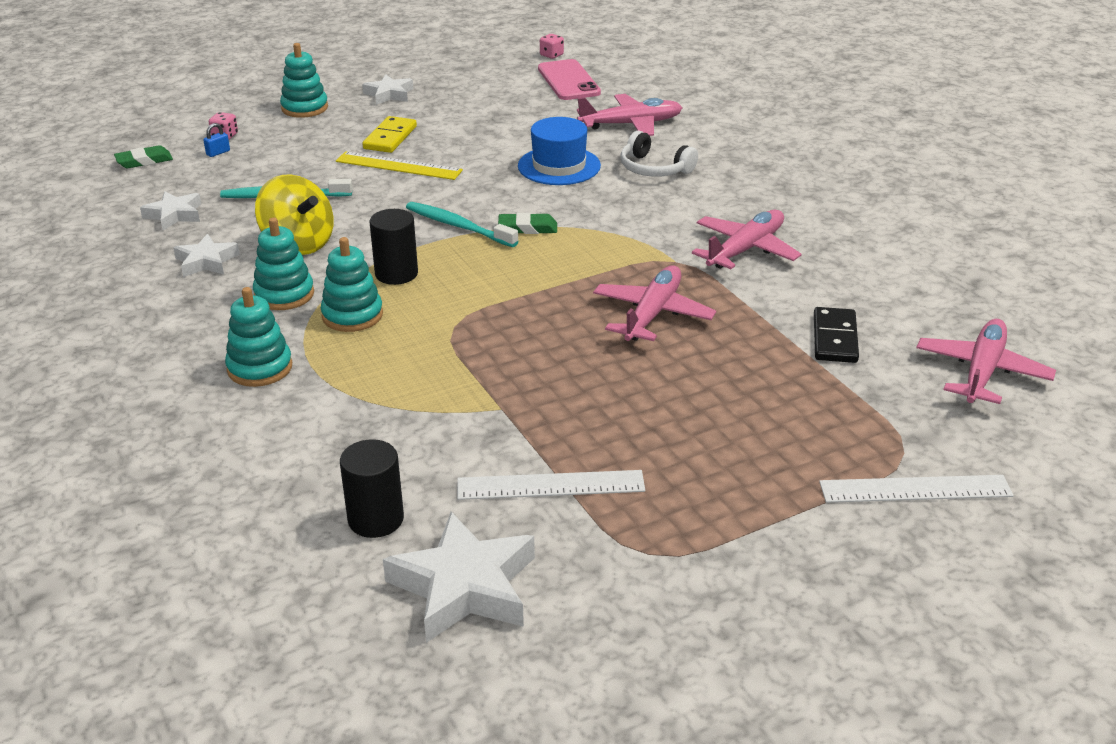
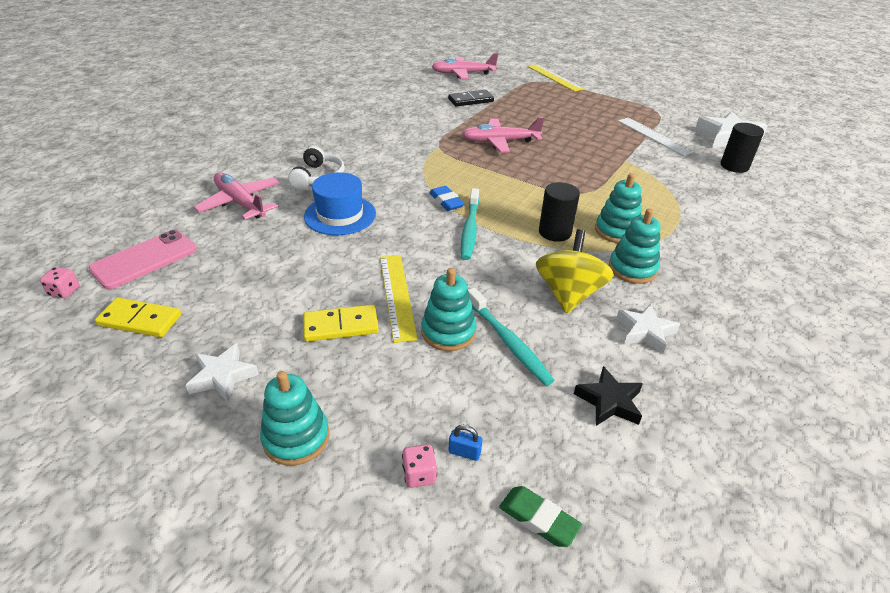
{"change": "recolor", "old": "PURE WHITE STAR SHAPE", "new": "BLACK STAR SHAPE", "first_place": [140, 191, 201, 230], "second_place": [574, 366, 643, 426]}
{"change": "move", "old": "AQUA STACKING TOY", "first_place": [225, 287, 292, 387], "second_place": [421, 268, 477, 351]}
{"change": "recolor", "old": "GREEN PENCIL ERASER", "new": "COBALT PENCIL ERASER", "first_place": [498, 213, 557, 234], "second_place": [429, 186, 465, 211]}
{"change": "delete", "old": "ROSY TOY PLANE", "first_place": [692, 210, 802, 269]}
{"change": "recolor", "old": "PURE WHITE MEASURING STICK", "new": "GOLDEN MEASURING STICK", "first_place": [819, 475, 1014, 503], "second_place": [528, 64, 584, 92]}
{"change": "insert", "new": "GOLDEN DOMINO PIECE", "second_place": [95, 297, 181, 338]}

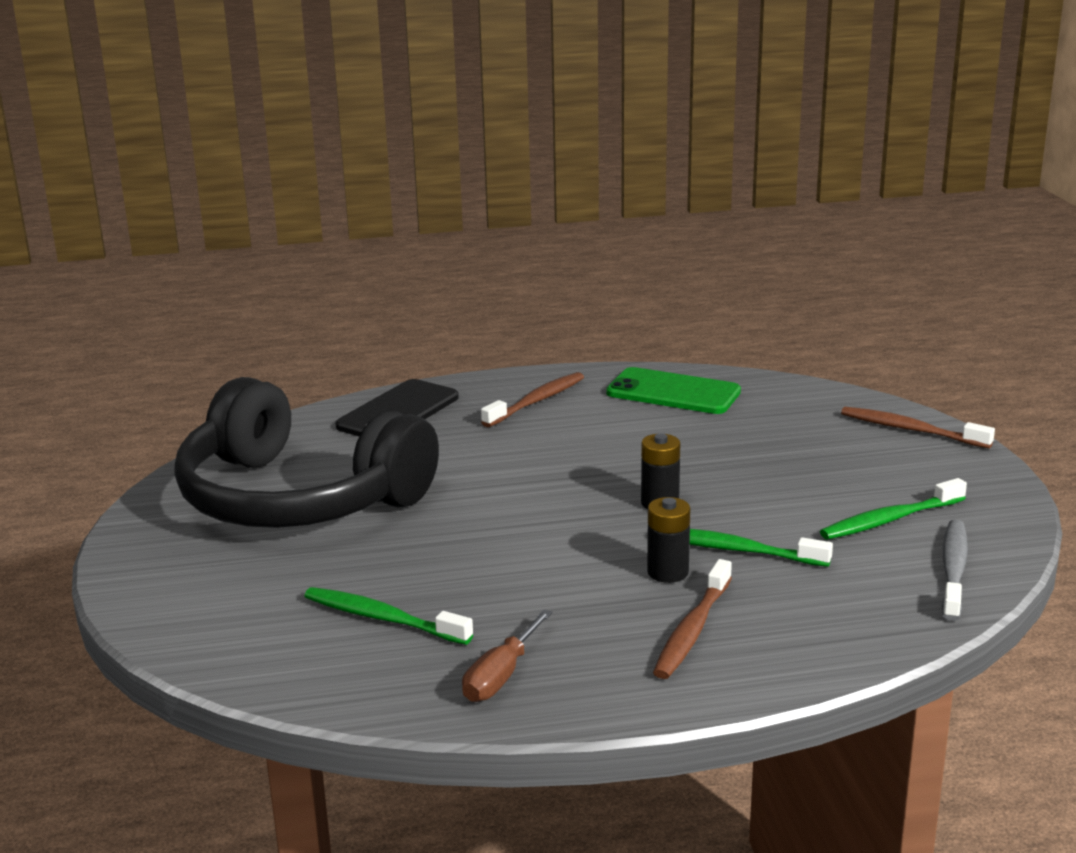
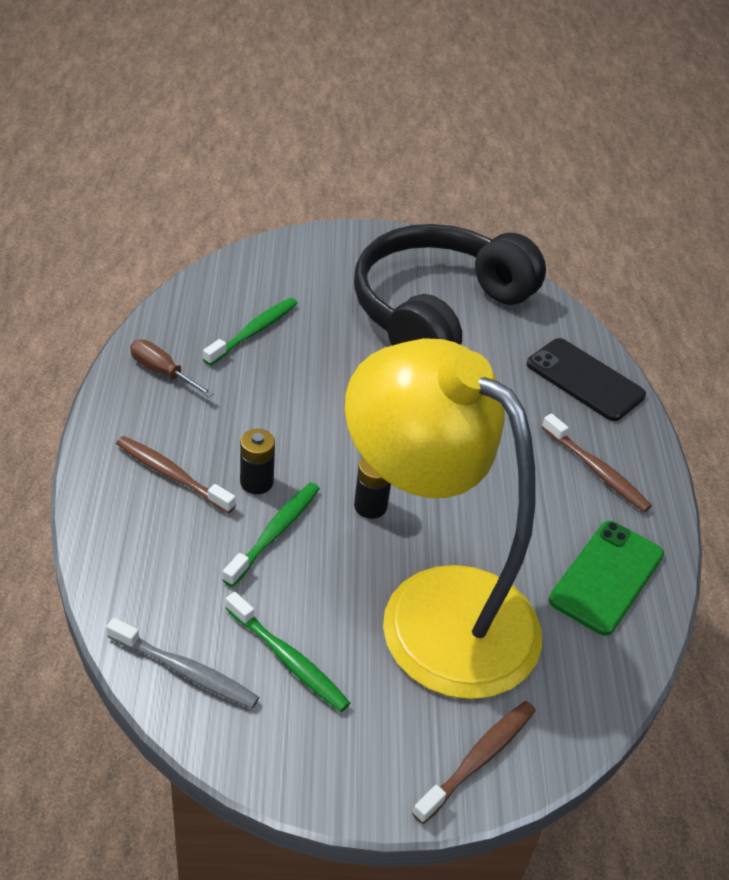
{"change": "rotate", "old": "GREEN DENTAL BRUSH", "first_place": [820, 478, 967, 539], "second_place": [225, 592, 350, 712], "degrees": 150}
{"change": "insert", "new": "GOLDEN DESK LAMP", "second_place": [345, 338, 542, 699]}

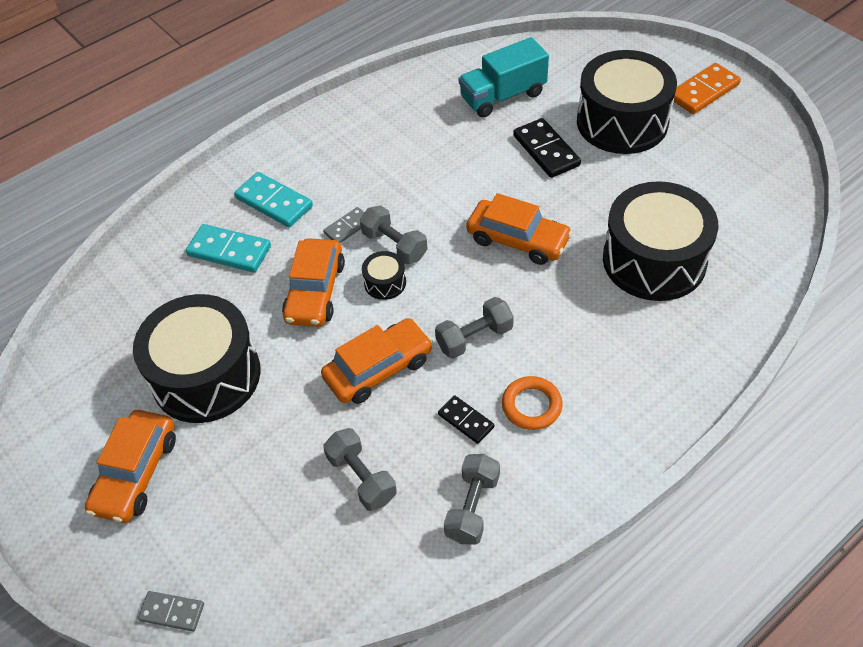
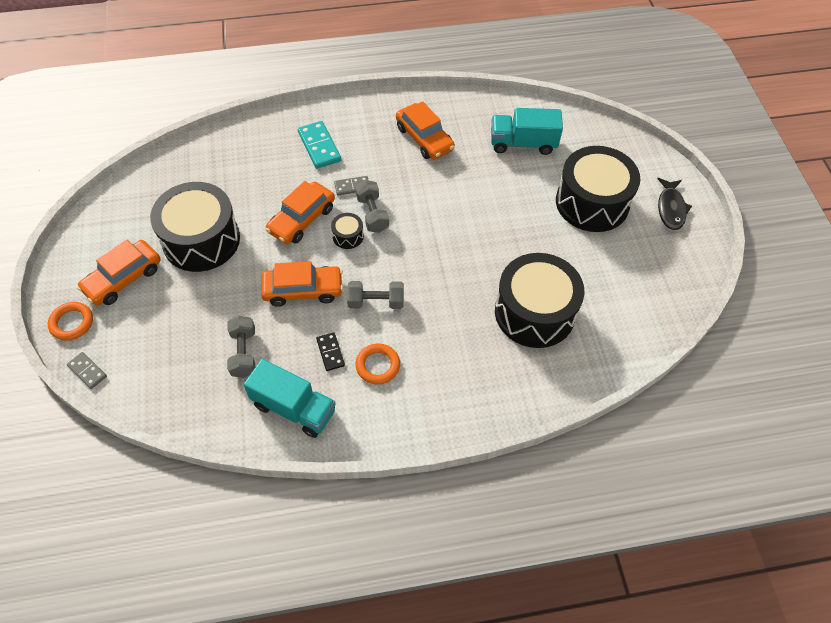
{"change": "delete", "old": "AQUA DOMINO PIECE", "first_place": [186, 224, 271, 272]}
{"change": "replace", "old": "ASH-GREY FREE WEIGHT", "new": "AQUA TRUCK", "first_place": [444, 454, 500, 545], "second_place": [244, 359, 336, 438]}
{"change": "move", "old": "BRIGHT ORANGE TOY CAR", "first_place": [466, 193, 573, 265], "second_place": [396, 101, 455, 160]}
{"change": "delete", "old": "BLACK DOMINO PIECE", "first_place": [513, 118, 581, 178]}
{"change": "replace", "old": "BRIGHT ORANGE DOMINO PIECE", "new": "BLACK FISH FIGURE", "first_place": [674, 63, 741, 114], "second_place": [657, 178, 692, 230]}
{"change": "insert", "new": "BRIGHT ORANGE TORUS", "second_place": [48, 302, 93, 341]}

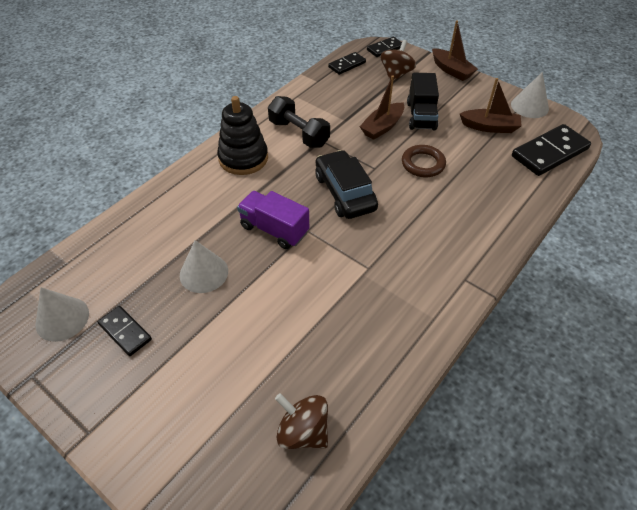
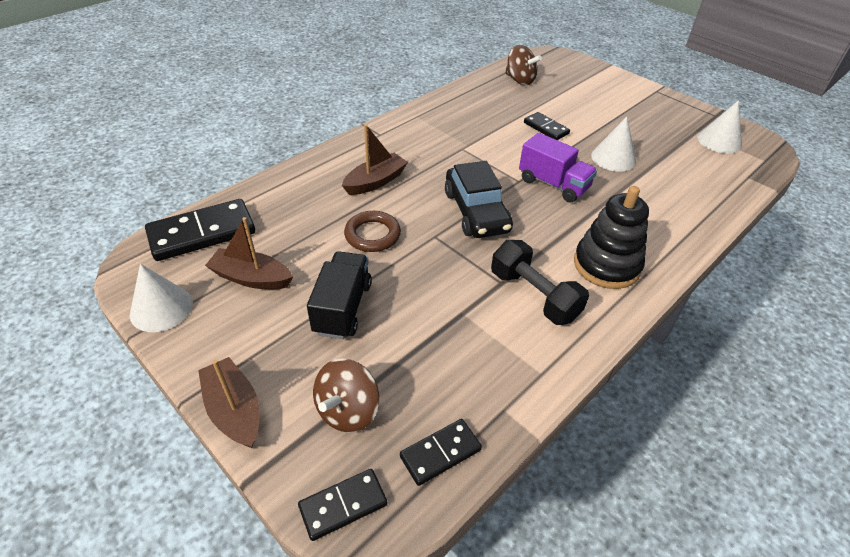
{"change": "move", "old": "BLACK DOMINO PIECE", "first_place": [98, 306, 152, 356], "second_place": [524, 112, 570, 140]}
{"change": "move", "old": "RUSSET SAILBOAT", "first_place": [359, 75, 404, 140], "second_place": [342, 124, 408, 195]}

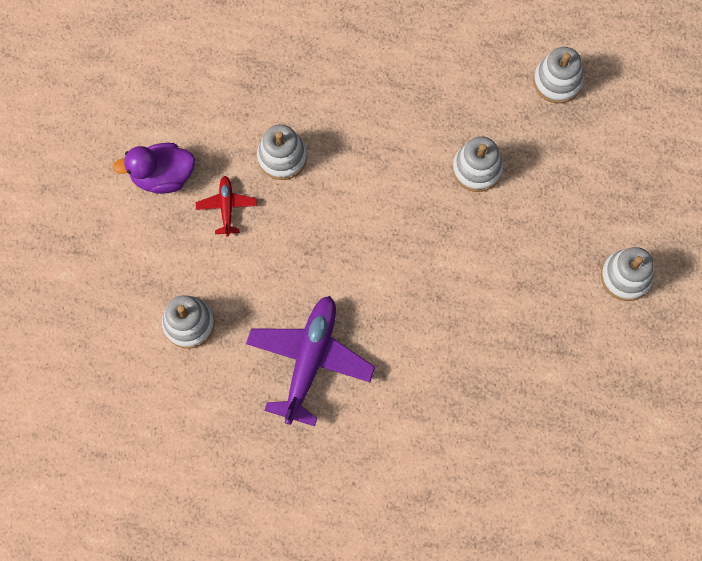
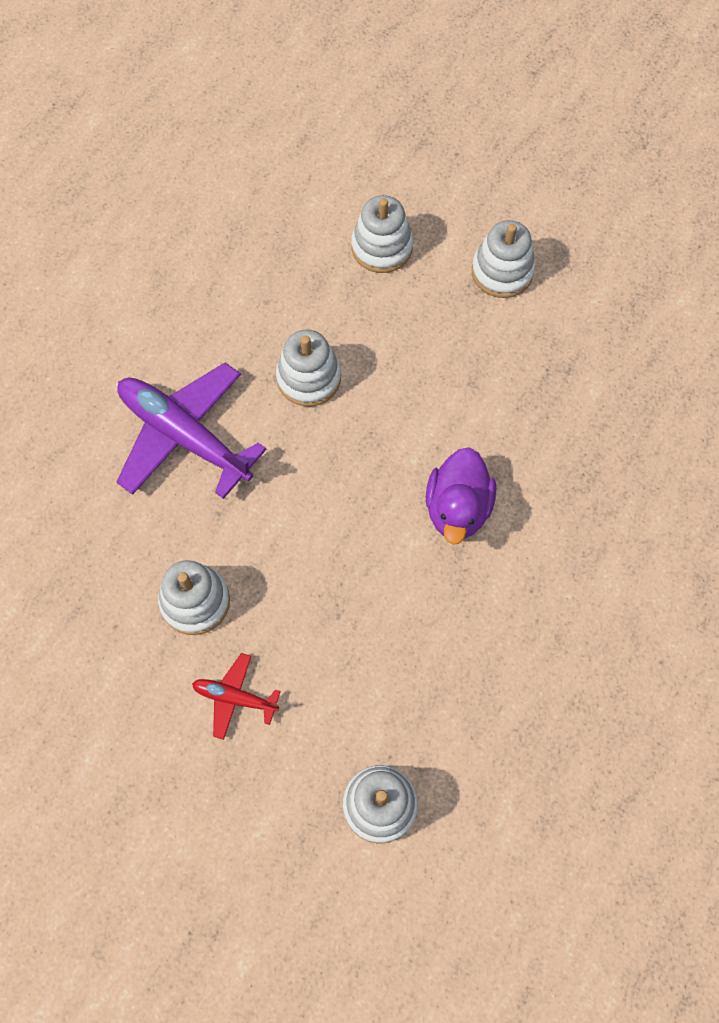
{"change": "move", "old": "ROYAL PURPLE DUCK", "first_place": [113, 143, 195, 194], "second_place": [426, 447, 496, 545]}
{"change": "move", "old": "ROYAL PURPLE TOY PLANE", "first_place": [246, 296, 375, 426], "second_place": [117, 363, 267, 499]}
{"change": "move", "old": "PURE WHITE STACKING TOY", "first_place": [533, 47, 584, 103], "second_place": [351, 195, 413, 273]}

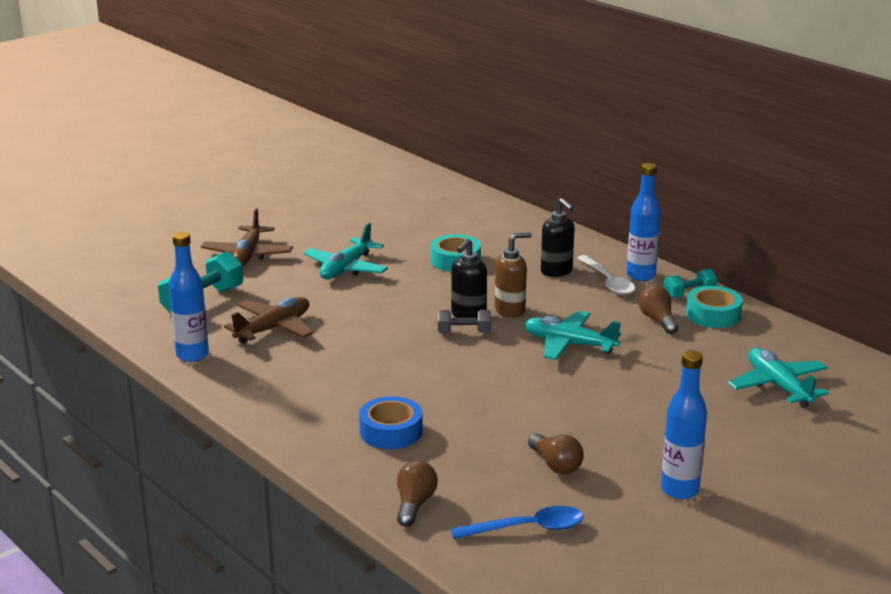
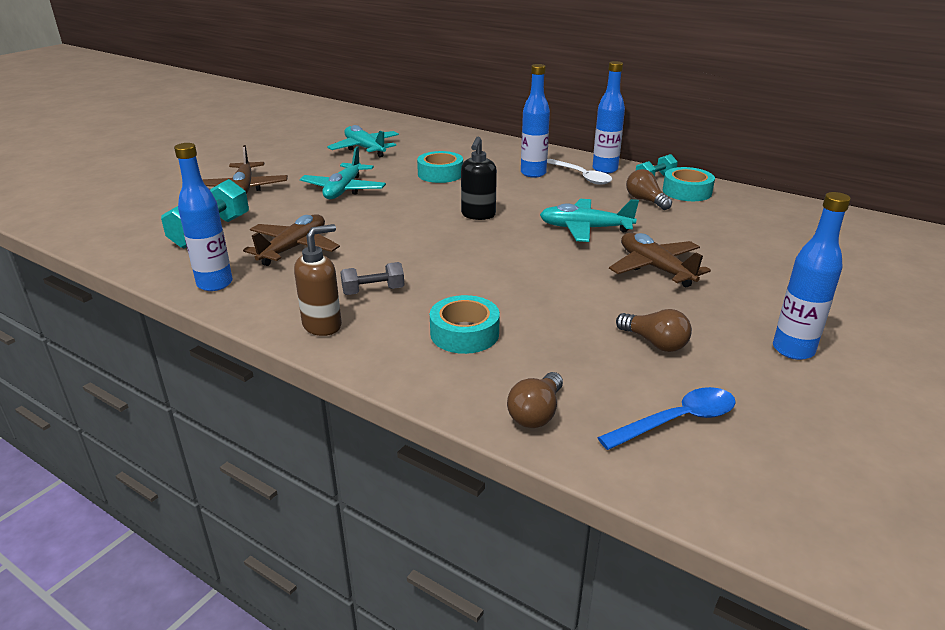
{"change": "recolor", "old": "COBALT ROLL OF TAPE", "new": "AQUA ROLL OF TAPE", "first_place": [359, 396, 423, 449], "second_place": [430, 295, 500, 354]}
{"change": "rotate", "old": "RUSSET BULB", "first_place": [397, 460, 438, 527], "second_place": [507, 372, 563, 428], "degrees": -150}
{"change": "move", "old": "ASH-GREY FREE WEIGHT", "first_place": [438, 310, 491, 333], "second_place": [340, 262, 404, 295]}
{"change": "move", "old": "RUSSET SOAP PUMP", "first_place": [495, 232, 531, 318], "second_place": [294, 224, 342, 336]}
{"change": "replace", "old": "BLACK SOAP PUMP", "new": "COBALT DRINK BOTTLE", "first_place": [541, 198, 575, 277], "second_place": [521, 64, 550, 178]}
{"change": "move", "old": "AQUA TOY PLANE", "first_place": [728, 348, 829, 408], "second_place": [327, 125, 399, 157]}
{"change": "insert", "new": "RUSSET TOY PLANE", "second_place": [609, 233, 711, 287]}

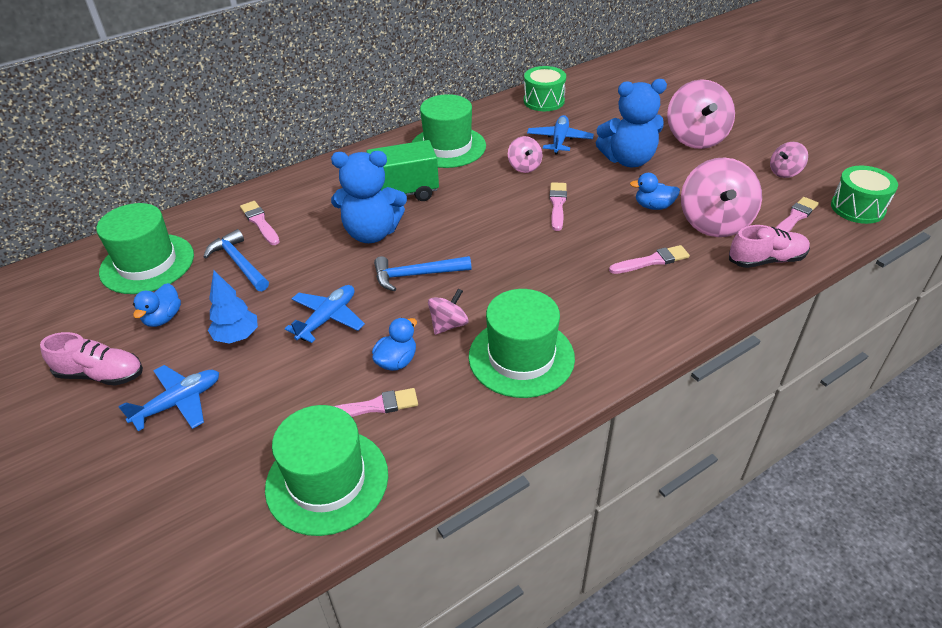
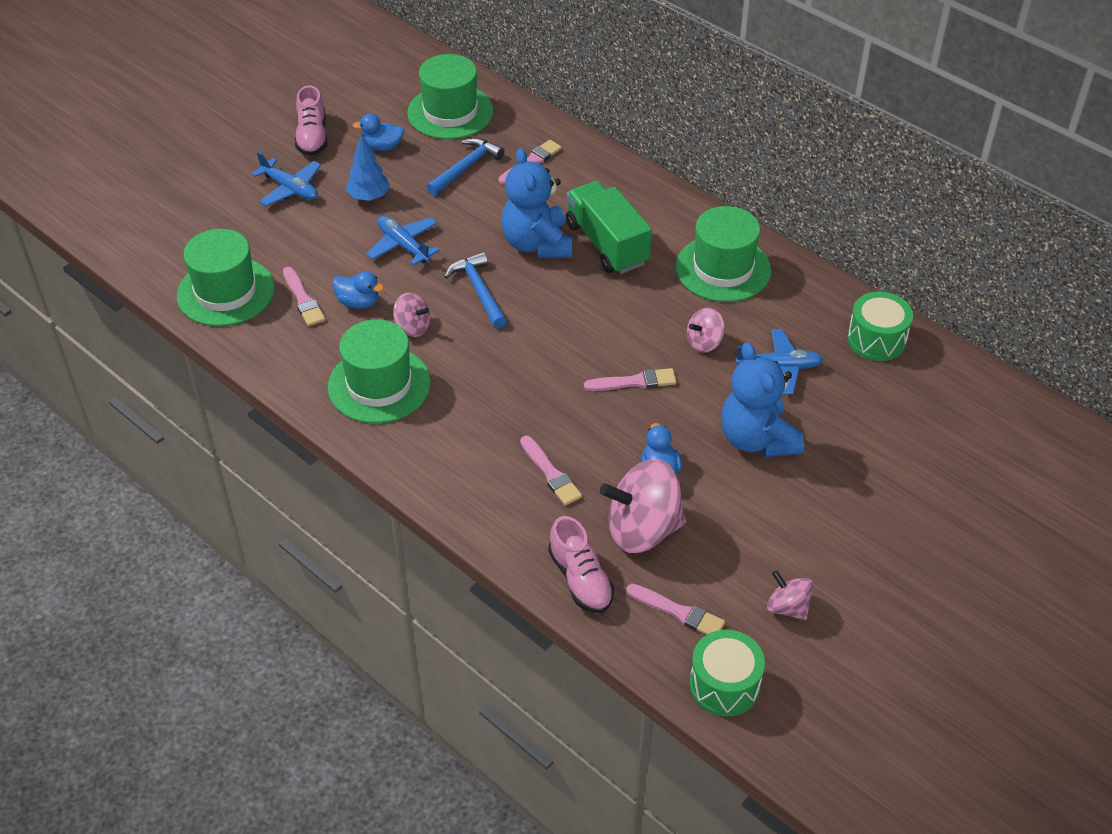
{"change": "rotate", "old": "COBALT TOY PLANE", "first_place": [285, 285, 365, 343], "second_place": [366, 216, 440, 266], "degrees": -150}
{"change": "delete", "old": "ROSY WHIRLIGIG", "first_place": [667, 79, 735, 149]}

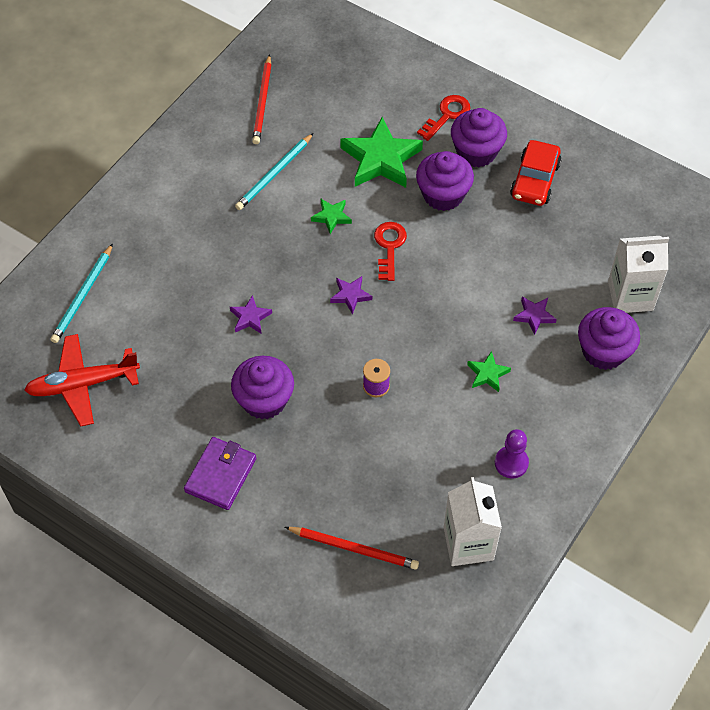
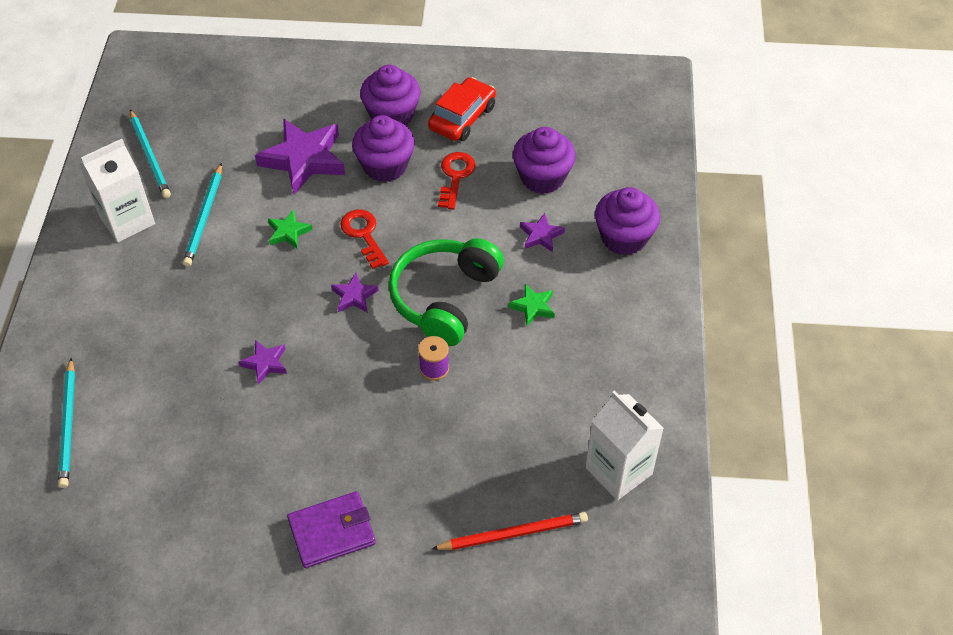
{"change": "delete", "old": "RED TOY PLANE", "first_place": [24, 334, 140, 426]}
{"change": "rotate", "old": "ROYAL PURPLE CARD WALLET", "first_place": [184, 437, 256, 510], "second_place": [287, 491, 376, 568], "degrees": 75}
{"change": "move", "old": "ROYAL PURPLE CUPCAKE", "first_place": [231, 356, 294, 419], "second_place": [513, 127, 576, 194]}
{"change": "recolor", "old": "RED LEAD PENCIL", "new": "AQUA LEAD PENCIL", "first_place": [252, 54, 271, 144], "second_place": [130, 110, 171, 198]}
{"change": "recolor", "old": "GREEN STAR SHAPE", "new": "ROYAL PURPLE STAR SHAPE", "first_place": [340, 117, 423, 188], "second_place": [255, 119, 345, 195]}
{"change": "move", "old": "RED LATCHKEY", "first_place": [417, 95, 470, 141], "second_place": [438, 152, 476, 210]}
{"change": "delete", "old": "ROYAL PURPLE GAME PAWN", "first_place": [495, 429, 529, 478]}
{"change": "rotate", "old": "RED TOY CAR", "first_place": [510, 140, 562, 206], "second_place": [428, 77, 496, 141], "degrees": -135}
{"change": "move", "old": "PURE WHITE MILK CARTON", "first_place": [608, 236, 669, 313], "second_place": [79, 139, 155, 243]}
{"change": "insert", "new": "GREEN HEADPHONES", "second_place": [389, 238, 504, 346]}

